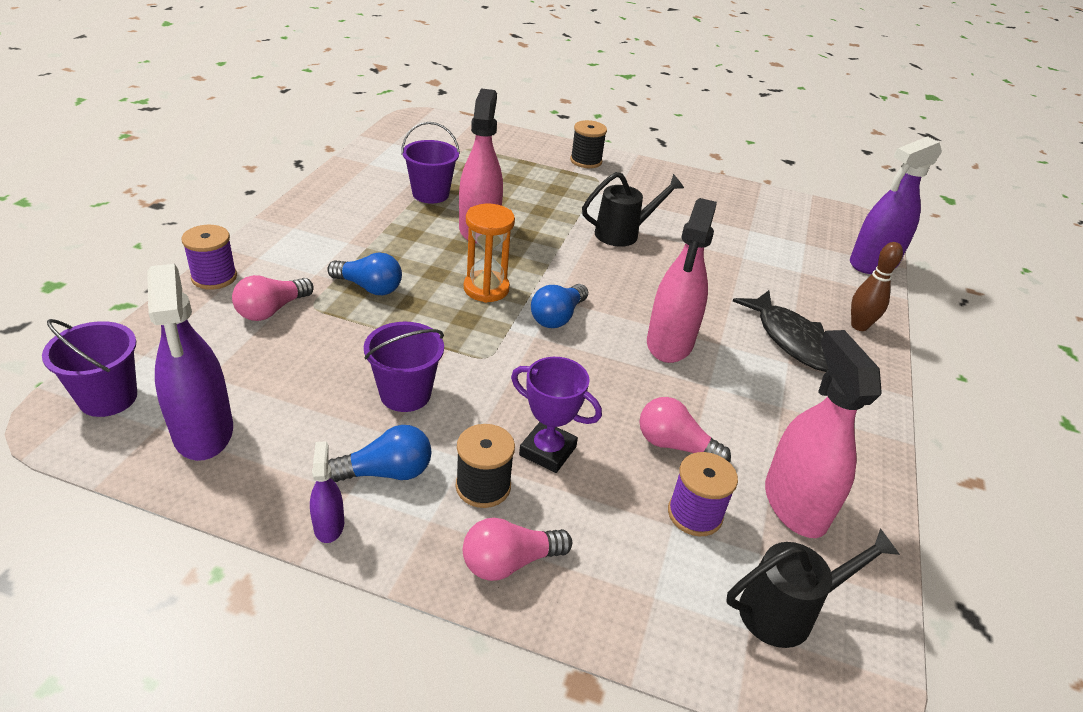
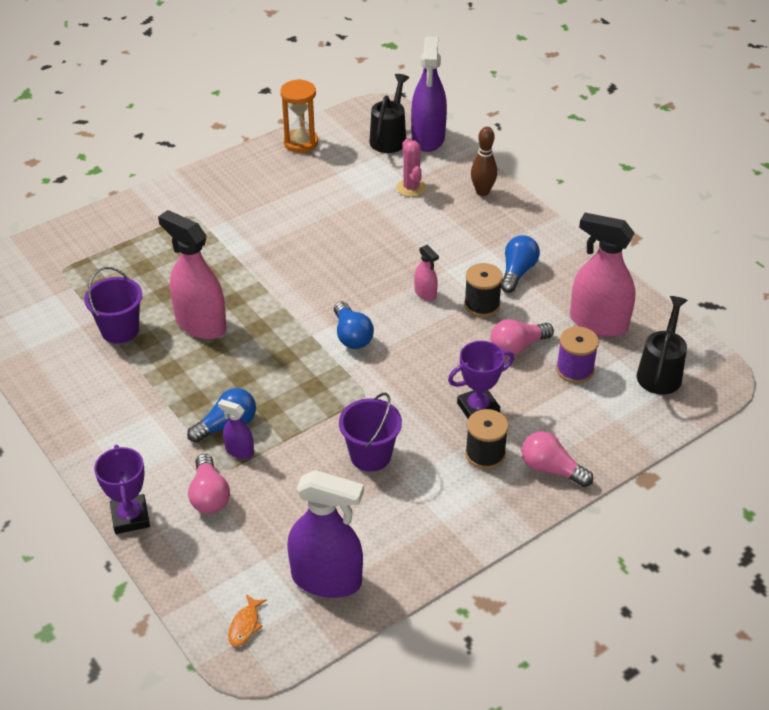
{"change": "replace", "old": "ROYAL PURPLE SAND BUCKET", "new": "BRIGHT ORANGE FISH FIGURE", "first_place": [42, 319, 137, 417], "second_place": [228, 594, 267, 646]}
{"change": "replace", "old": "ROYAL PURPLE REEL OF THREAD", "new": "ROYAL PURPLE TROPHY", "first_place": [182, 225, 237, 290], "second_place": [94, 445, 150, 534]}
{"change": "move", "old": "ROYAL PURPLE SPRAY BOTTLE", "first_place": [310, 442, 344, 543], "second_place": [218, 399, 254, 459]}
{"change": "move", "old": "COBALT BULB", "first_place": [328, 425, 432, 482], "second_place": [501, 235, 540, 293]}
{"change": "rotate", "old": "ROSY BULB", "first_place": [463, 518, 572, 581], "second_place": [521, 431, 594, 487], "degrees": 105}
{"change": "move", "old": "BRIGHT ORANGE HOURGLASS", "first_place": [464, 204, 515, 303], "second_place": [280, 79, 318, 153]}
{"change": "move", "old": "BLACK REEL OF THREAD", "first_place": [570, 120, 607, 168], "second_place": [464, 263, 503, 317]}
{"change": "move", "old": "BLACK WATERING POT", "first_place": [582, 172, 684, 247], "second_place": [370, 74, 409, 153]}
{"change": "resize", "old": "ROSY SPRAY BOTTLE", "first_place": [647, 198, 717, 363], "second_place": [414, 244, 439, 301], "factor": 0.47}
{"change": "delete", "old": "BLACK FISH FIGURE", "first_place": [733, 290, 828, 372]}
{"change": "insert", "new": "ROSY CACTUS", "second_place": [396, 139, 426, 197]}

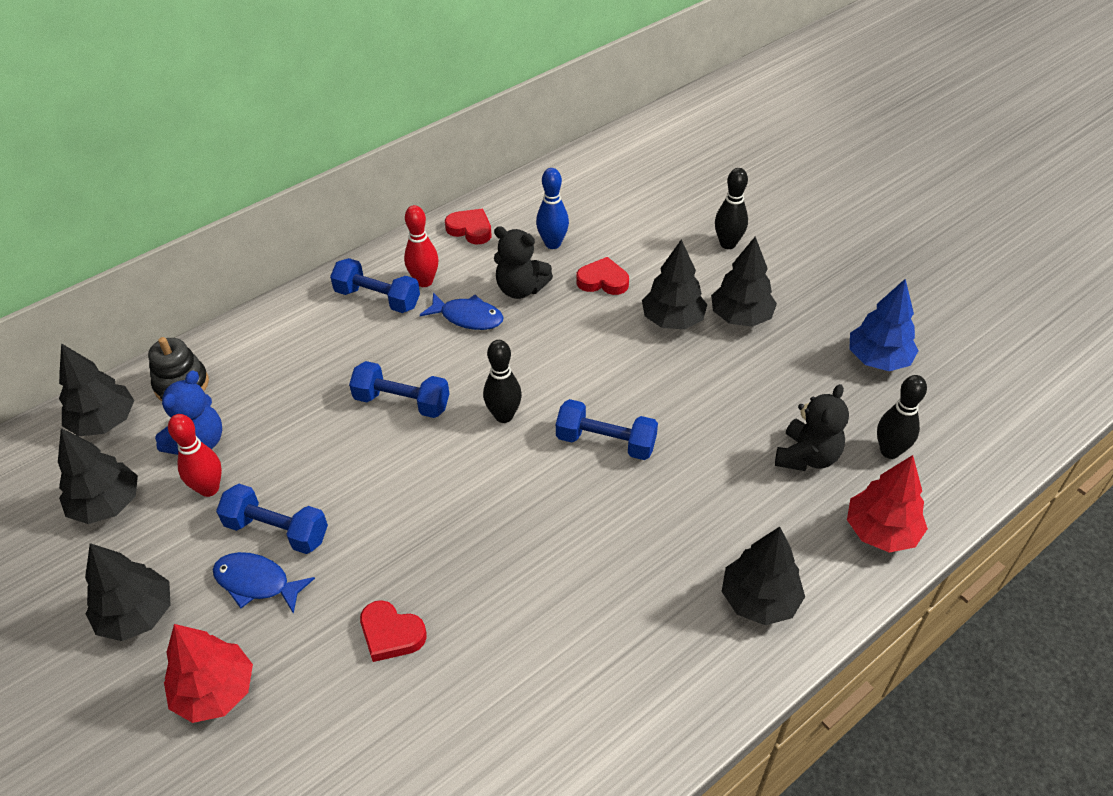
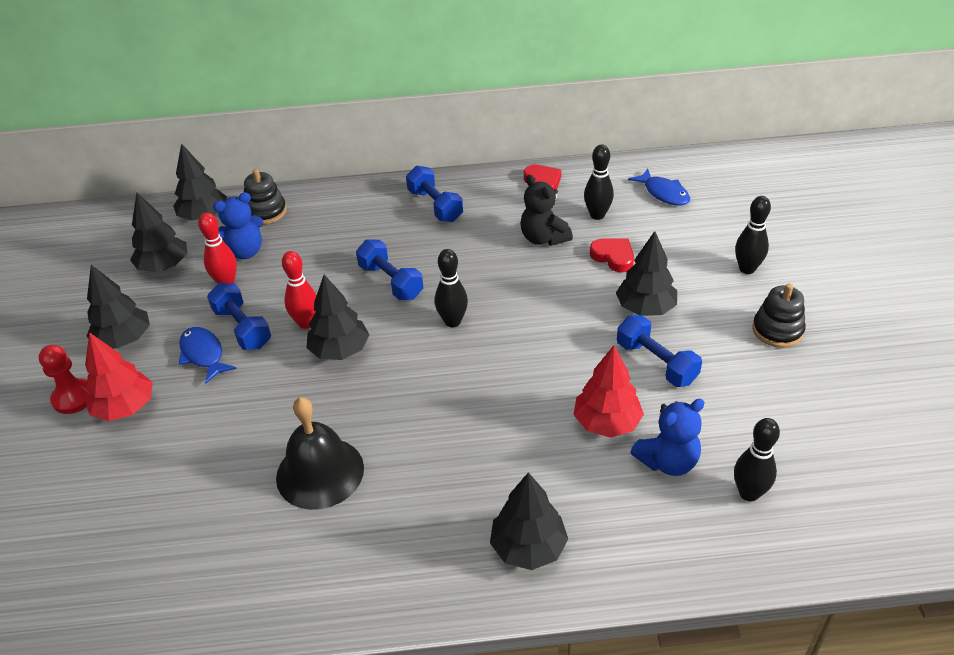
{"change": "delete", "old": "RED HEART", "first_place": [360, 600, 427, 662]}
{"change": "move", "old": "RED TENPIN", "first_place": [404, 205, 439, 287], "second_place": [282, 251, 317, 329]}
{"change": "move", "old": "COBALT FISH FIGURE", "first_place": [420, 293, 504, 330], "second_place": [628, 169, 690, 206]}
{"change": "recolor", "old": "COBALT TENPIN", "new": "BLACK TENPIN", "first_place": [536, 168, 569, 249], "second_place": [584, 144, 614, 220]}
{"change": "move", "old": "COBALT FREE WEIGHT", "first_place": [556, 399, 658, 460], "second_place": [617, 315, 702, 387]}
{"change": "move", "old": "BLACK FIR TREE", "first_place": [711, 237, 777, 327], "second_place": [307, 275, 369, 360]}
{"change": "recolor", "old": "BLACK TEDDY", "new": "COBALT TEDDY", "first_place": [775, 384, 849, 471], "second_place": [631, 399, 705, 476]}
{"change": "move", "old": "RED FIR TREE", "first_place": [847, 455, 928, 553], "second_place": [573, 346, 644, 438]}
{"change": "delete", "old": "COBALT FIR TREE", "first_place": [849, 279, 919, 371]}
{"change": "insert", "new": "RED GAME PAWN", "second_place": [39, 345, 89, 414]}
{"change": "insert", "new": "BLACK SCHOOL BELL", "second_place": [276, 397, 364, 510]}
{"change": "insert", "new": "BLACK STACKING TOY", "second_place": [752, 284, 806, 348]}

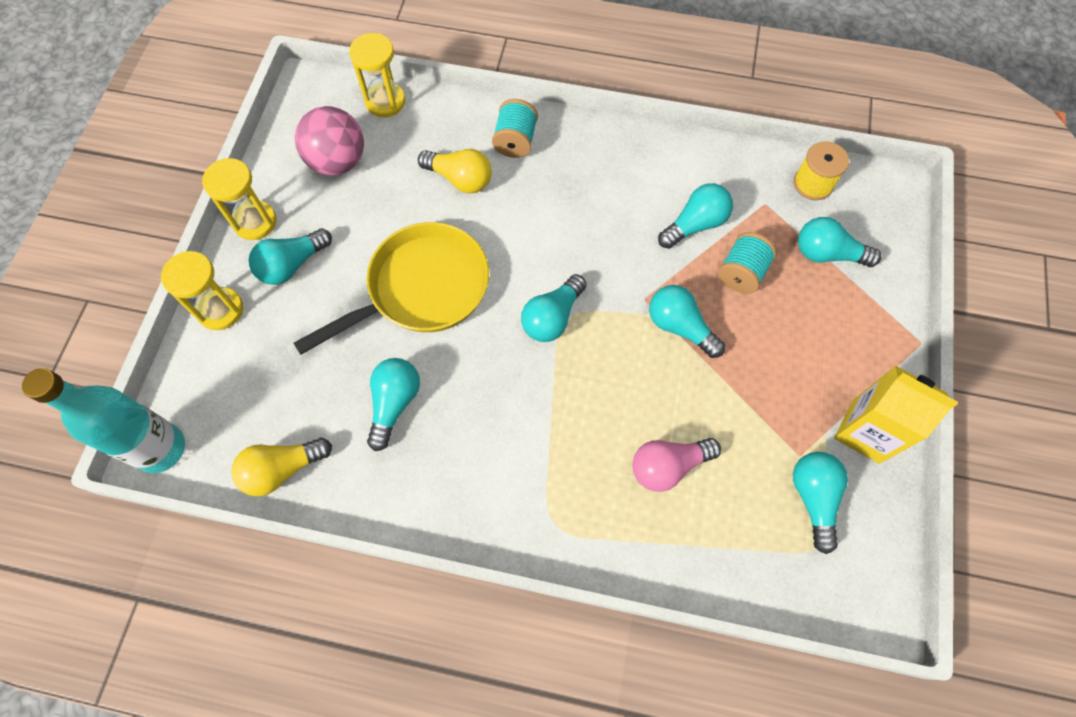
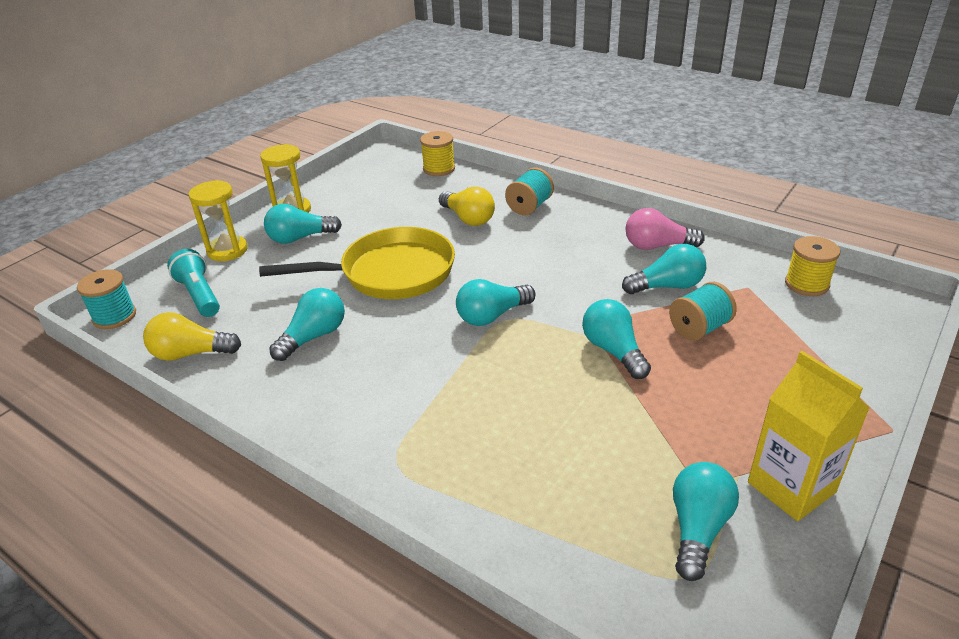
{"change": "replace", "old": "AQUA DRINK BOTTLE", "new": "AQUA REEL OF THREAD", "first_place": [22, 368, 185, 473], "second_place": [77, 269, 136, 329]}
{"change": "delete", "old": "ROSY SPHERE", "first_place": [295, 106, 364, 176]}
{"change": "replace", "old": "GOLDEN HOURGLASS", "new": "GOLDEN REEL OF THREAD", "first_place": [349, 33, 405, 117], "second_place": [420, 131, 455, 176]}
{"change": "move", "old": "ROSY BULB", "first_place": [632, 438, 721, 492], "second_place": [626, 208, 705, 250]}
{"change": "delete", "old": "AQUA BULB", "first_place": [798, 217, 881, 267]}
{"change": "insert", "new": "AQUA POCKET TORCH", "second_place": [167, 249, 220, 317]}

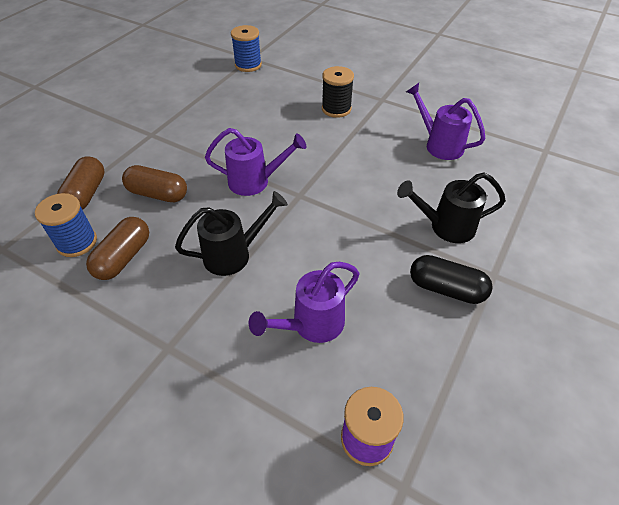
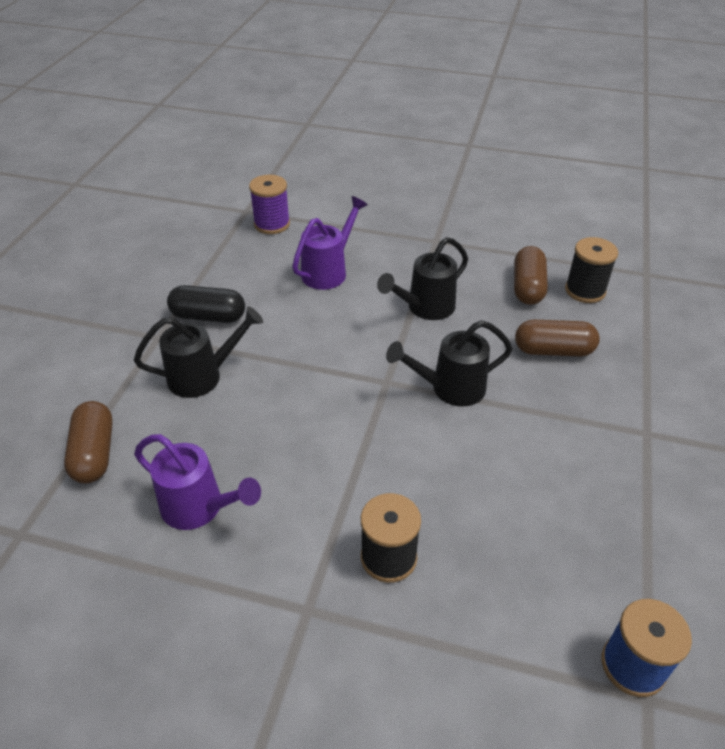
{"change": "recolor", "old": "COBALT REEL OF THREAD", "new": "BLACK REEL OF THREAD", "first_place": [35, 193, 97, 257], "second_place": [565, 237, 618, 303]}
{"change": "move", "old": "RUSSET PILL", "first_place": [57, 156, 105, 210], "second_place": [64, 401, 113, 484]}
{"change": "recolor", "old": "ROYAL PURPLE WATERING POT", "new": "BLACK WATERING POT", "first_place": [205, 128, 307, 196], "second_place": [386, 320, 513, 407]}

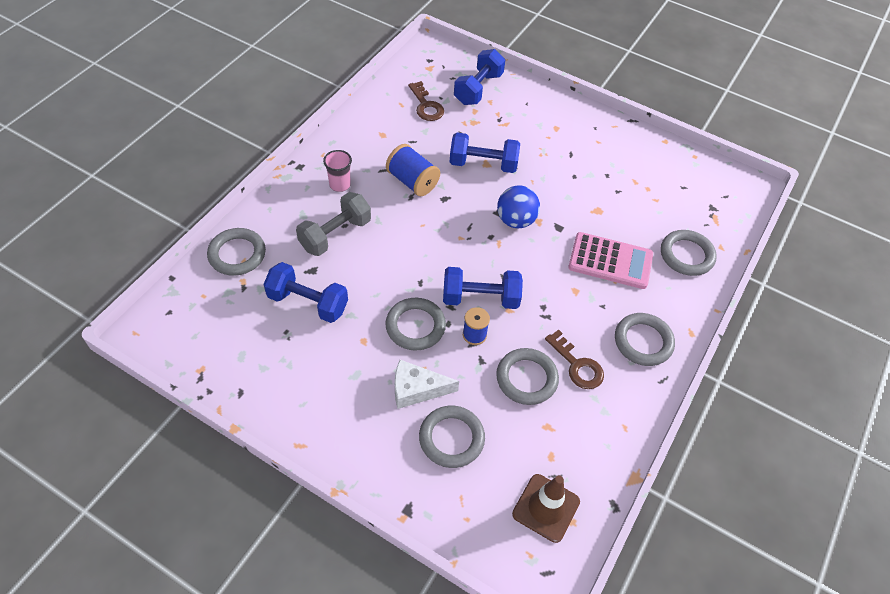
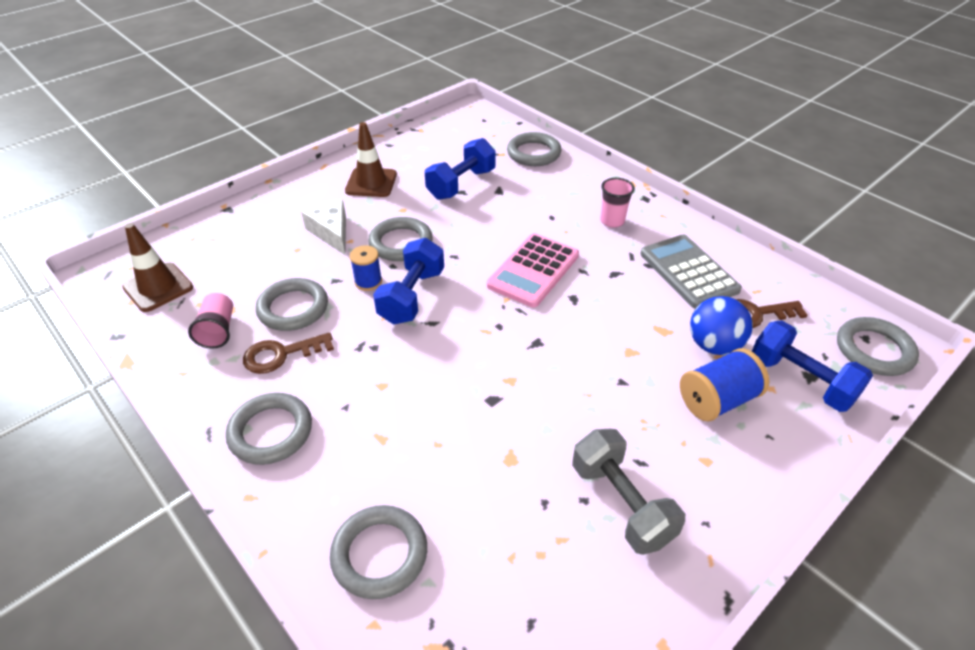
{"change": "move", "old": "ASH-GREY FREE WEIGHT", "first_place": [296, 192, 371, 256], "second_place": [572, 429, 685, 555]}
{"change": "move", "old": "COBALT REEL OF THREAD", "first_place": [386, 144, 440, 197], "second_place": [680, 348, 769, 421]}
{"change": "rotate", "old": "PURE WHITE CHEESE WEDGE", "first_place": [395, 360, 459, 409], "second_place": [301, 200, 346, 255], "degrees": -45}
{"change": "move", "old": "ASH-GREY TORUS", "first_place": [419, 406, 485, 468], "second_place": [837, 317, 919, 376]}
{"change": "delete", "old": "COBALT FREE WEIGHT", "first_place": [450, 133, 520, 173]}
{"change": "move", "old": "COBALT SPHERE", "first_place": [497, 185, 540, 228], "second_place": [690, 296, 753, 355]}
{"change": "move", "old": "ROSY ADDING MACHINE", "first_place": [568, 232, 653, 289], "second_place": [487, 233, 579, 307]}
{"change": "insert", "new": "ROSY CUP", "second_place": [188, 293, 233, 349]}
{"change": "insert", "new": "RUSSET TRAFFIC CONE", "second_place": [345, 122, 397, 197]}
{"change": "insert", "new": "ASH-GREY ADDING MACHINE", "second_place": [640, 235, 742, 309]}

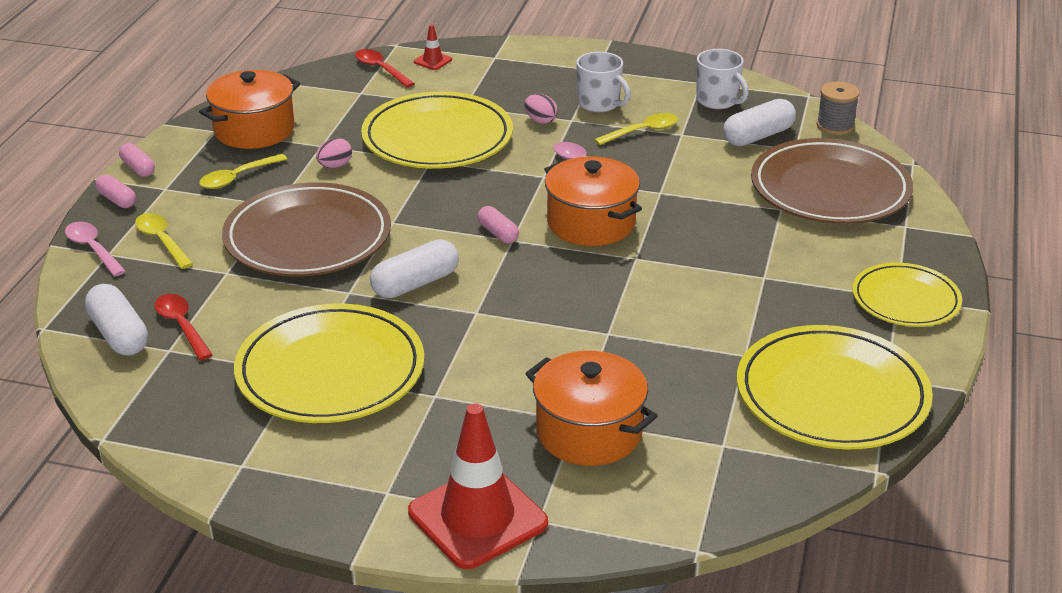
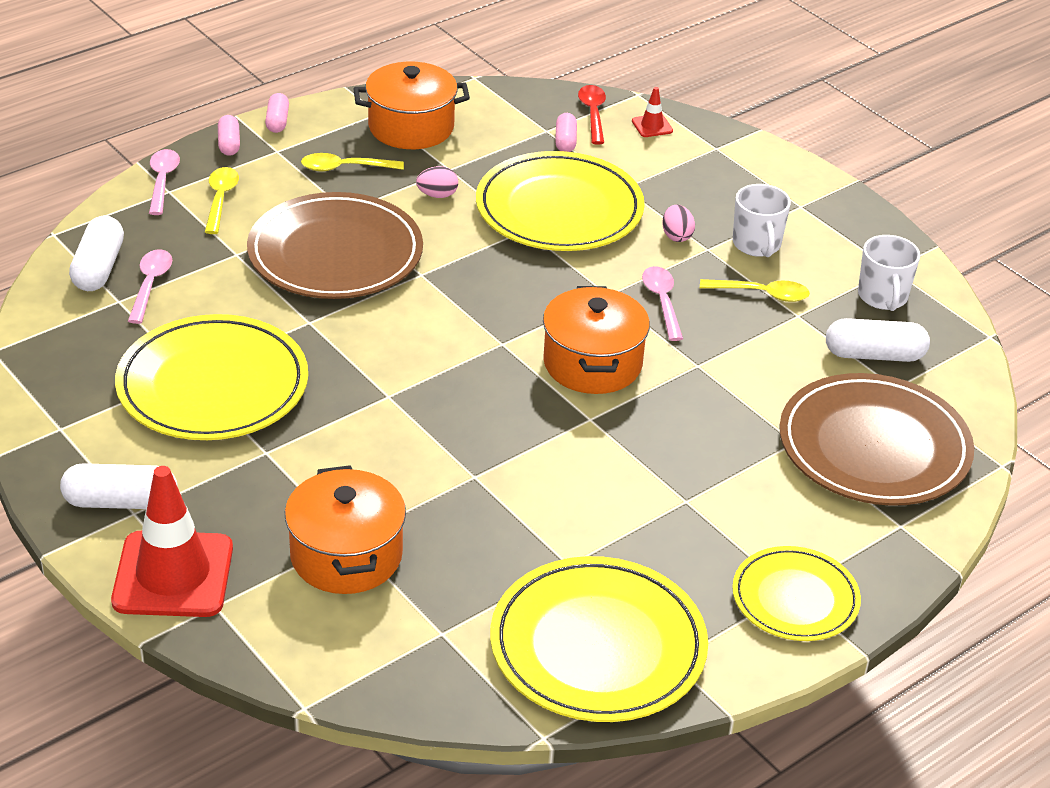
{"change": "recolor", "old": "RED SPOON", "new": "ROSY SPOON", "first_place": [154, 294, 213, 360], "second_place": [128, 249, 172, 324]}
{"change": "move", "old": "PURE WHITE PILL", "first_place": [370, 239, 459, 298], "second_place": [60, 463, 178, 509]}
{"change": "move", "old": "ROSY PILL", "first_place": [477, 206, 519, 244], "second_place": [555, 113, 577, 152]}
{"change": "delete", "old": "ASH-GREY REEL OF THREAD", "first_place": [817, 82, 860, 135]}

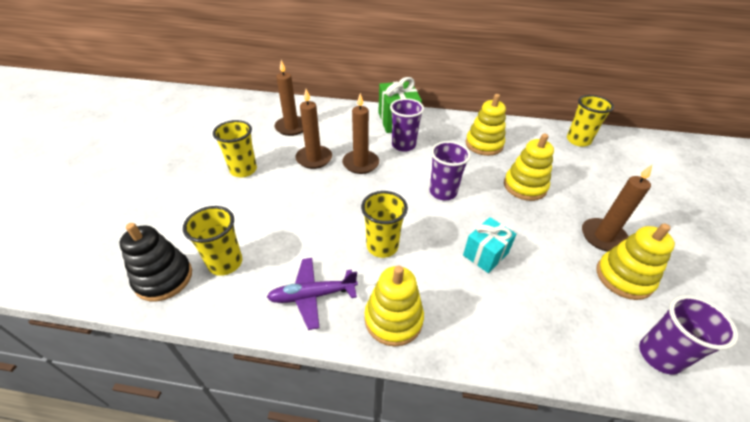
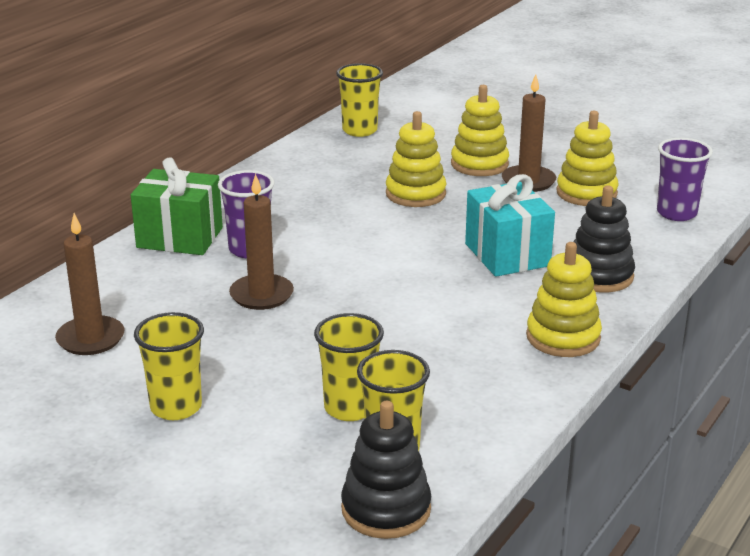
{"change": "delete", "old": "ROYAL PURPLE TOY PLANE", "first_place": [267, 258, 358, 330]}
{"change": "delete", "old": "RUSSET PILLAR CANDLE", "first_place": [295, 89, 332, 169]}
{"change": "move", "old": "GOLDEN CUP", "first_place": [361, 191, 408, 258], "second_place": [314, 313, 384, 421]}
{"change": "delete", "old": "ROYAL PURPLE CUP", "first_place": [430, 141, 471, 200]}
{"change": "resize", "old": "AQUA GIFT", "first_place": [463, 217, 516, 273], "second_place": [465, 174, 555, 277], "factor": 1.53}
{"change": "move", "old": "GOLDEN STACKING TOY", "first_place": [466, 94, 506, 156], "second_place": [451, 85, 509, 176]}
{"change": "insert", "new": "BLACK STACKING TOY", "second_place": [573, 185, 635, 293]}

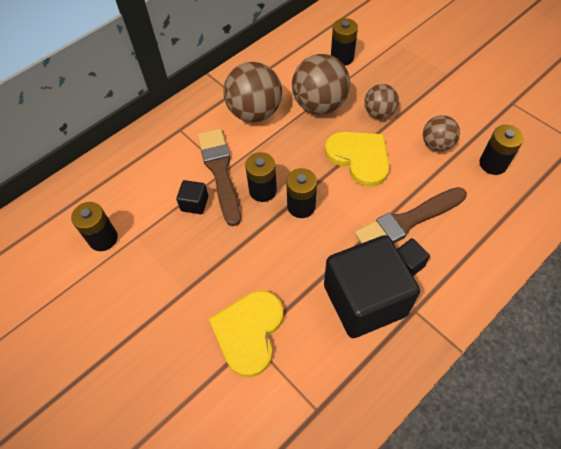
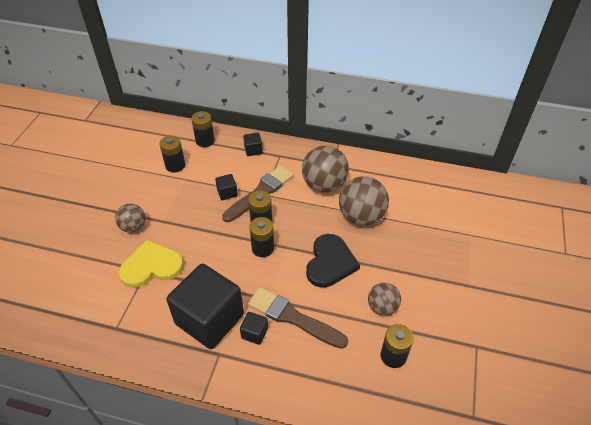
{"change": "recolor", "old": "GOLDEN HEART", "new": "BLACK HEART", "first_place": [325, 132, 389, 187], "second_place": [306, 234, 360, 288]}
{"change": "move", "old": "BLACK BATTERY", "first_place": [331, 18, 358, 66], "second_place": [191, 111, 215, 147]}
{"change": "move", "old": "RUSSET SPHERE", "first_place": [364, 84, 399, 119], "second_place": [115, 204, 145, 233]}
{"change": "insert", "new": "BLACK BLOCK", "second_place": [243, 133, 263, 156]}

